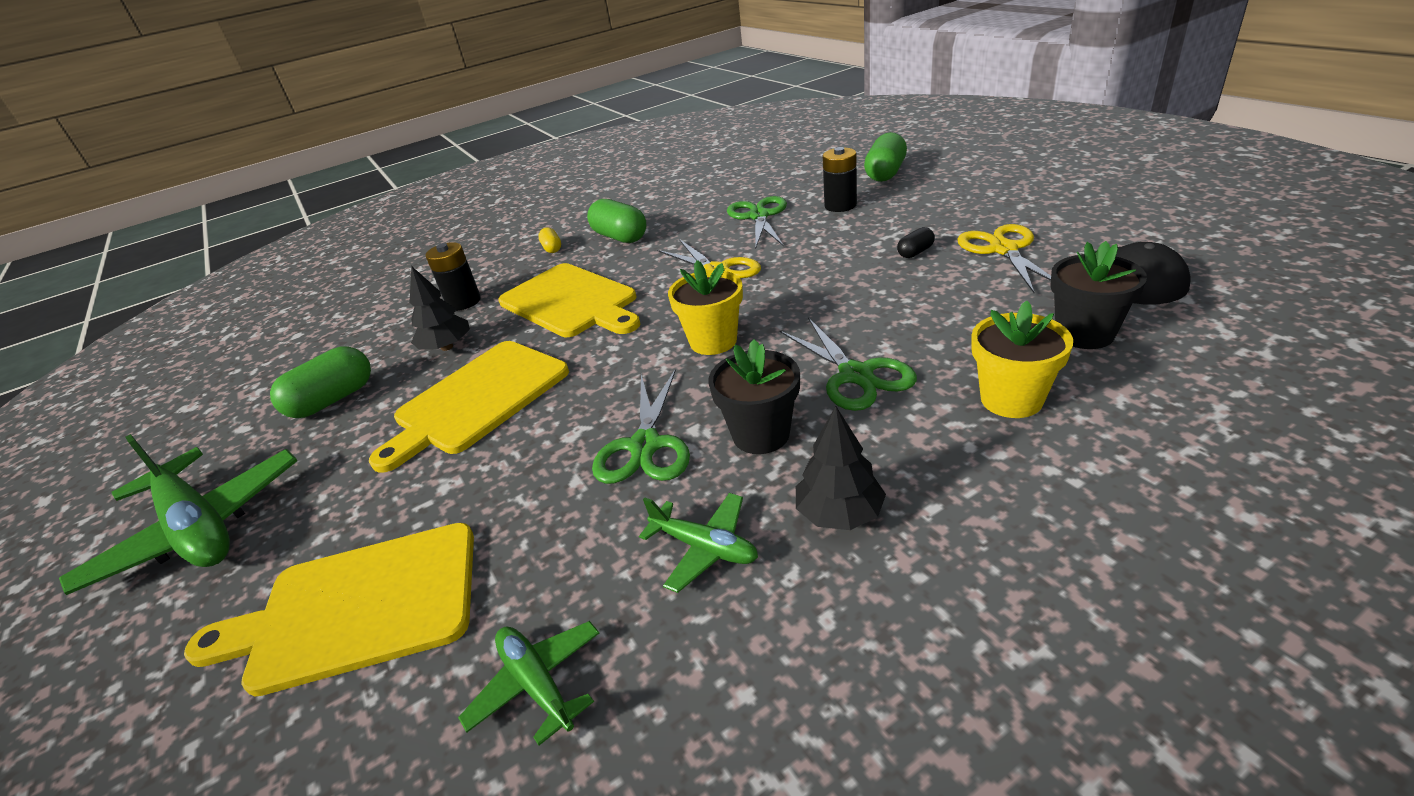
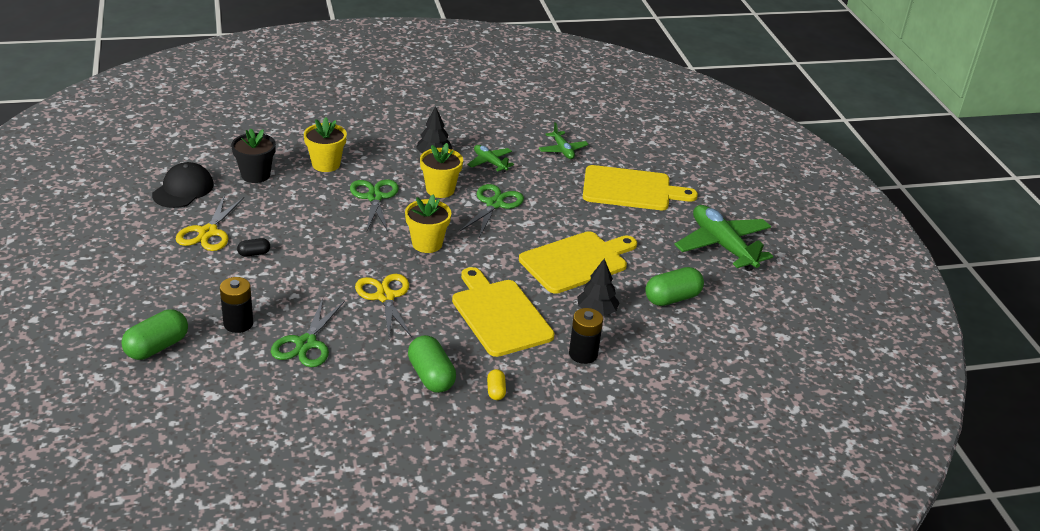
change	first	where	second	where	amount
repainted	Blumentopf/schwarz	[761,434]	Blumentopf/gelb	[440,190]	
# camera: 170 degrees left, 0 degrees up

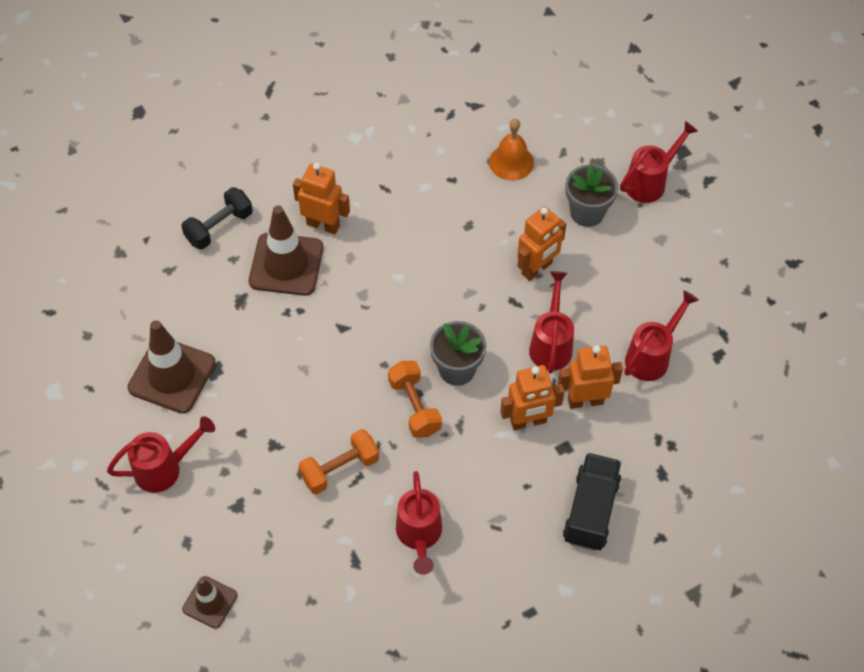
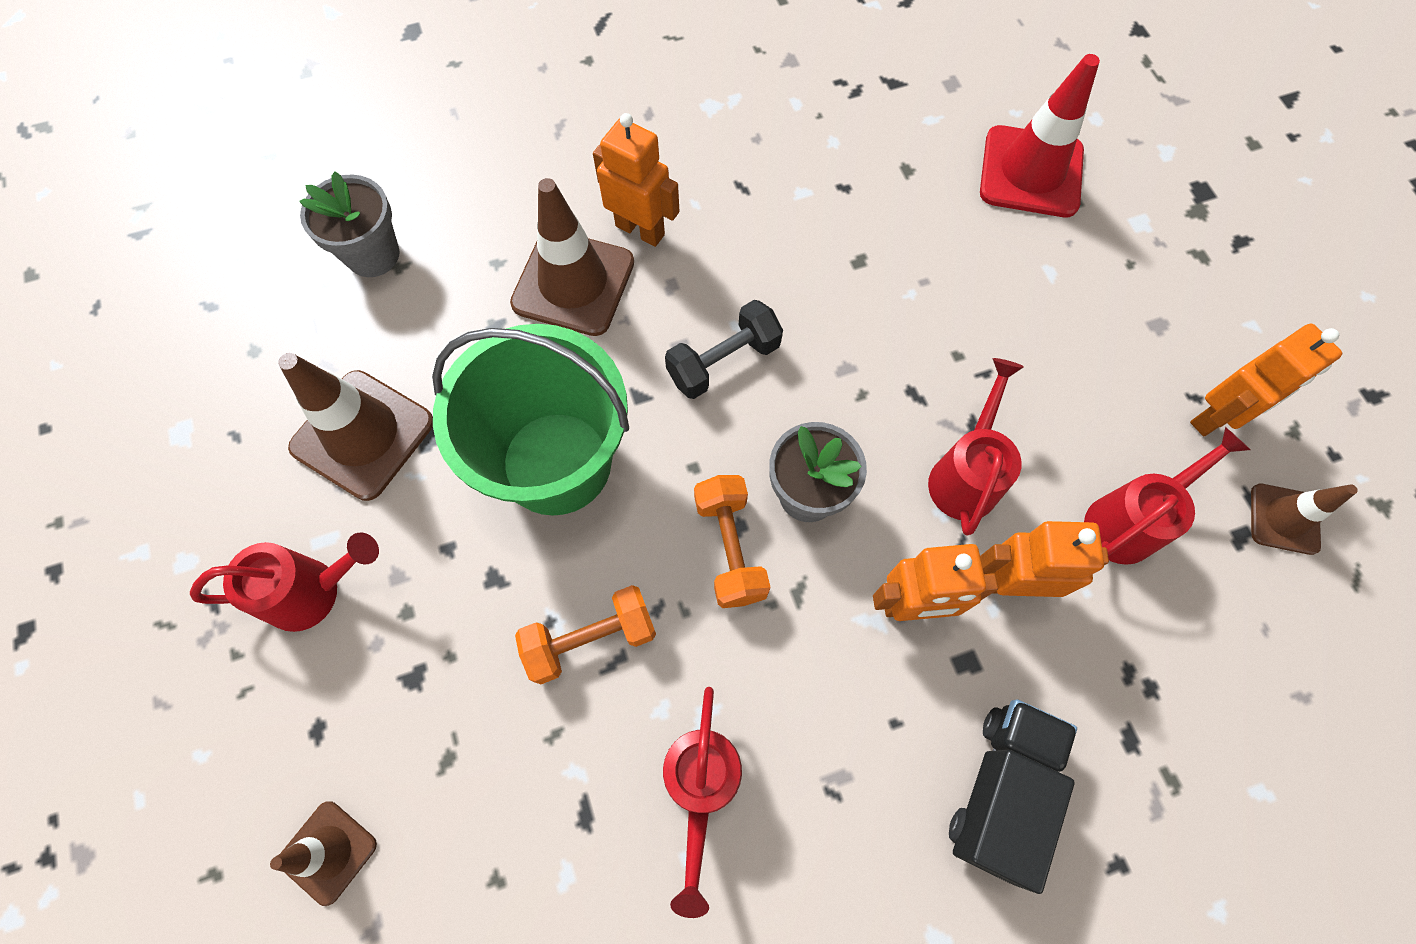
change	first	where	second	where	amount
shifted	Hantel/schwarz	[219,227]		[723,362]	
gone	Glocke/orange	[511,162]			
shifted	Roboter/orange	[537,269]		[1215,417]	
shifted	Blumentopf/grau	[587,212]		[373,255]	
gone	Gießkanne/rot	[650,182]			
new			Eimer/grün	[556,463]	
new			Leitkegel/rot	[1031,172]	
new			Leitkegel/braun	[1284,519]	
# camera: 10 degrees right, 10 degrees up

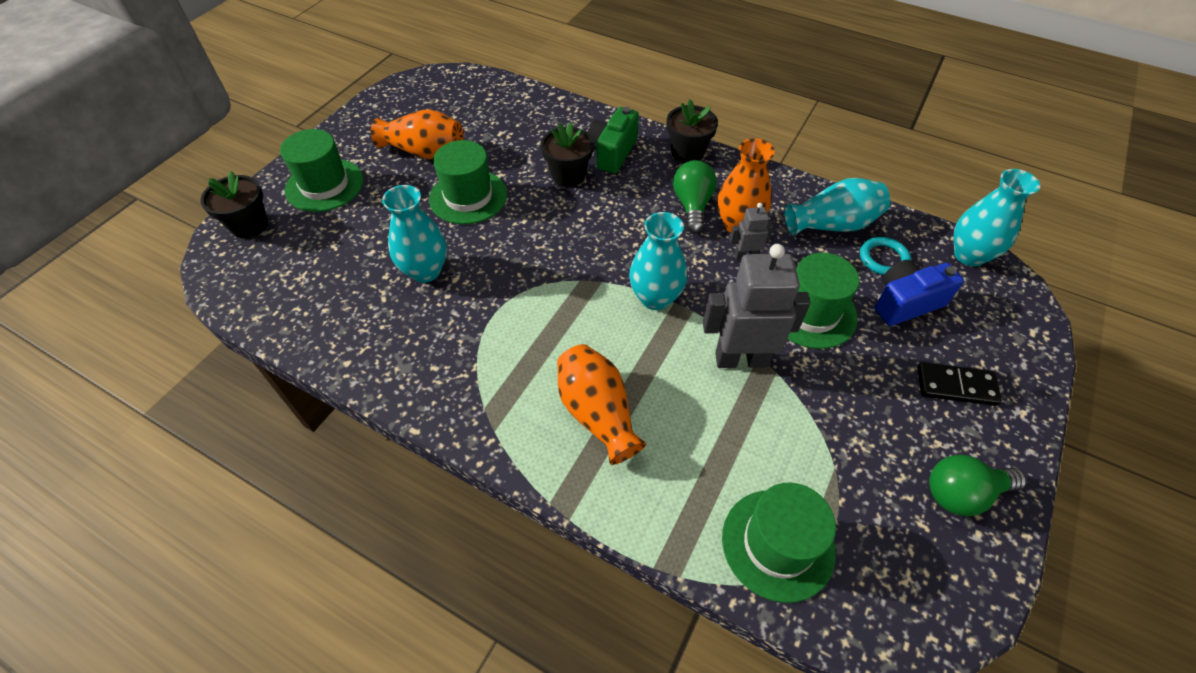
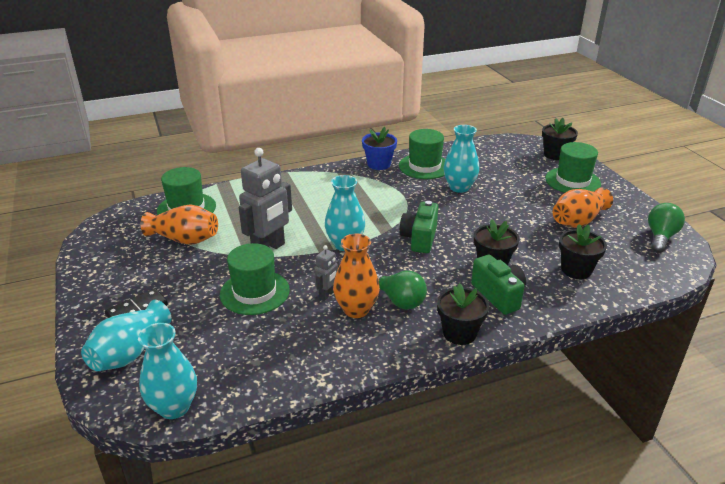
change	first	where	second	where	amount
shifted	Hut/grün	[468,197]		[424,166]	
shifted	Vase/orange	[597,413]		[184,239]	
shifted	Vase/türkis	[832,225]		[130,352]	
gone	Ring/türkis	[883,259]			
gone	Kamera/blau	[905,303]			
shifted	Glühbirne/grün	[962,493]		[660,237]	
new			Blumentopf/blau	[379,164]	
new			Kamera/grün	[419,238]	
new			Blumentopf/schwarz	[576,270]	
# camera: 130 degrees right, 20 degrees down

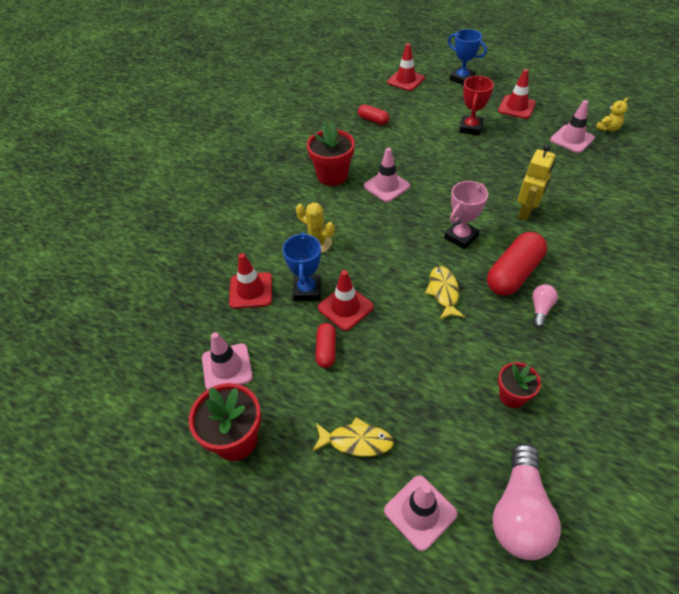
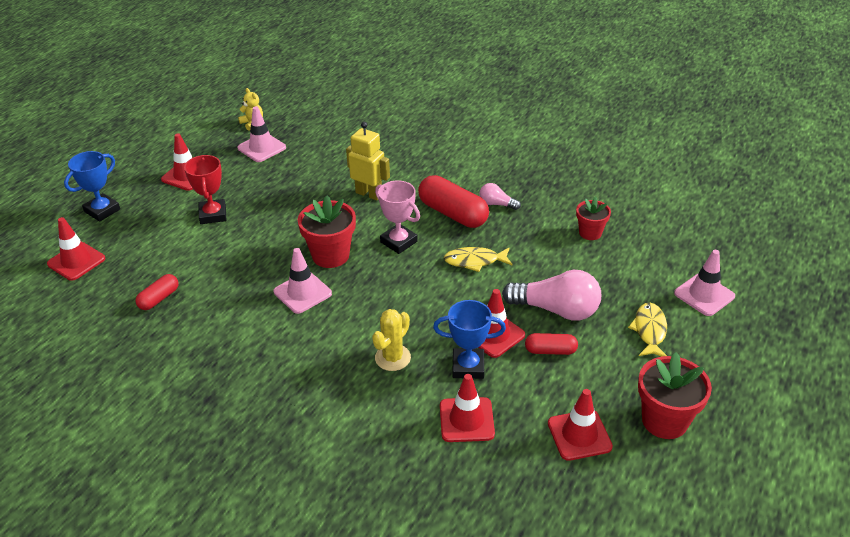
change	first	where	second	where	amount
repainted	Leitkegel/rosa	[227,367]	Leitkegel/rot	[579,435]	
shifted	Blumentopf/rot	[332,176]		[330,255]	
rotated	Pokal/rot	[470,128]		[213,215]	60 degrees clockwise
shifted	Glühbirne/rosa	[519,512]		[556,310]	
# camera: 90 degrees left, 10 degrees down

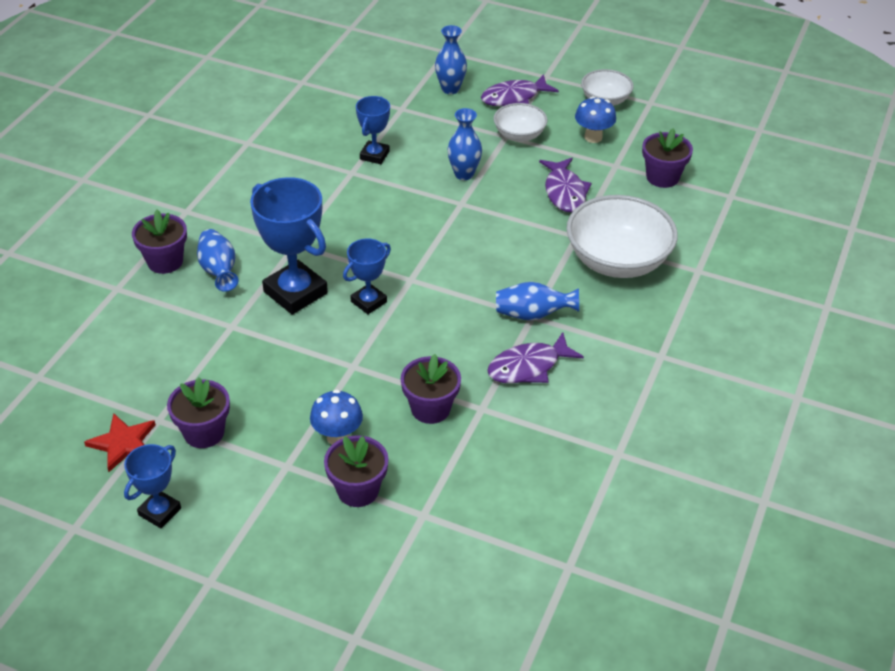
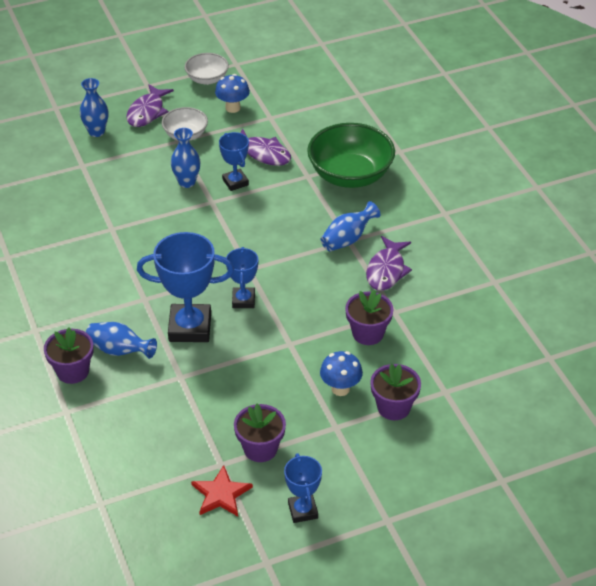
change	first	where	second	where	amount
shifted	Pokal/blau	[374,155]		[235,182]	
repainted	Schüssel/weiß	[617,261]	Schüssel/grün	[350,175]	
gone	Blumentopf/lila	[662,177]			
# camera: 45 degrees left, 0 degrees up

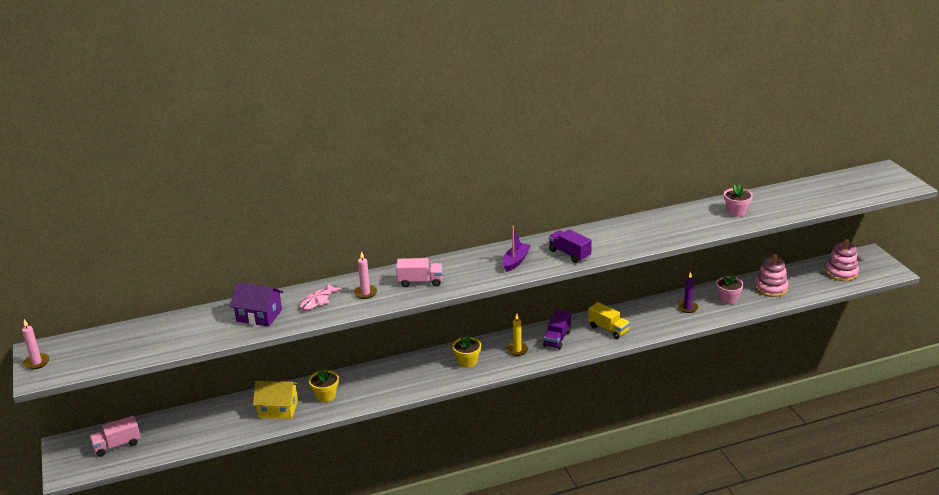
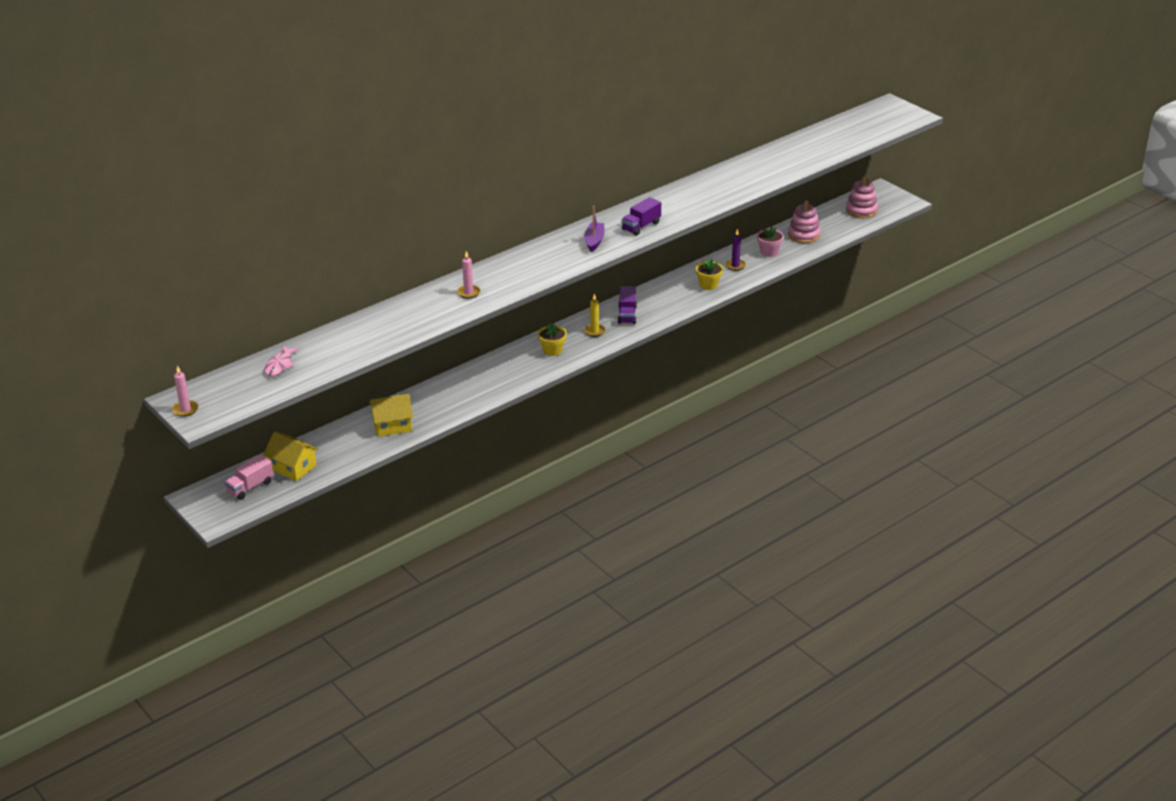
change	first	where	second	where	amount
gone	Haus/lila	[259,315]			
shifted	Fisch/rosa	[318,301]		[279,365]	
shifted	Blumentopf/gelb	[325,396]		[708,285]	
gone	Lastwagen/rosa	[420,282]			
rotated	Lastwagen/lila	[569,254]		[641,226]	75 degrees counterclockwise
gone	Lastwagen/gelb	[608,329]			
gone	Blumentopf/rosa	[736,212]			
new			Haus/gelb	[293,467]	
# camera: 20 degrees left, 5 degrees up

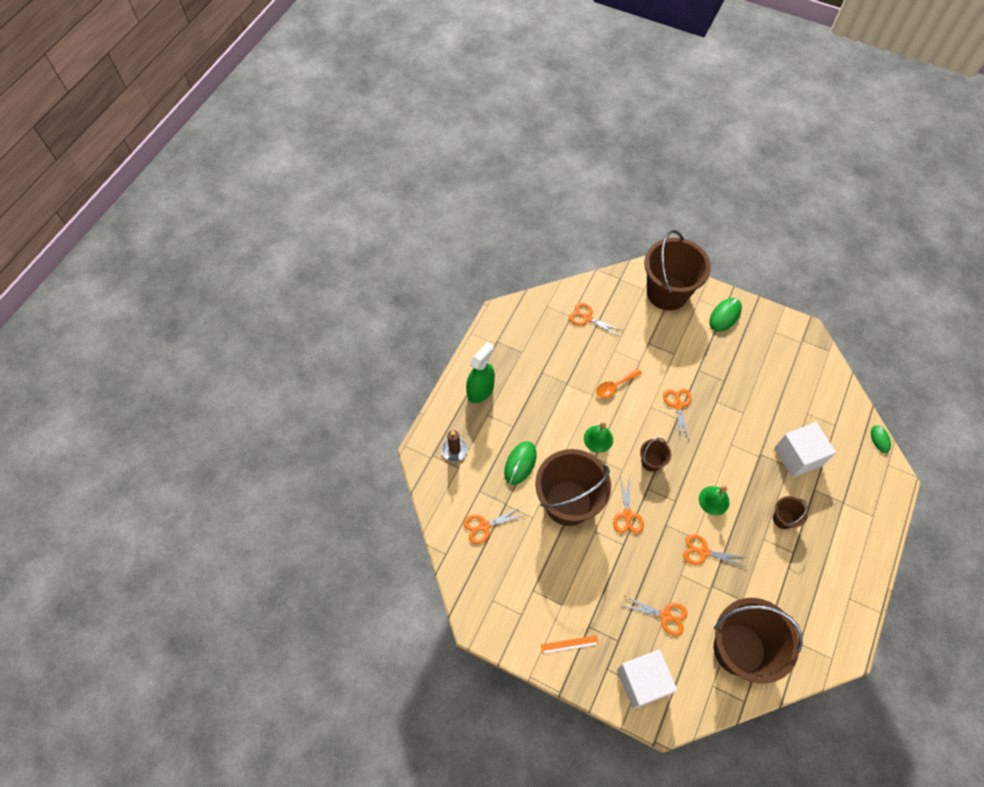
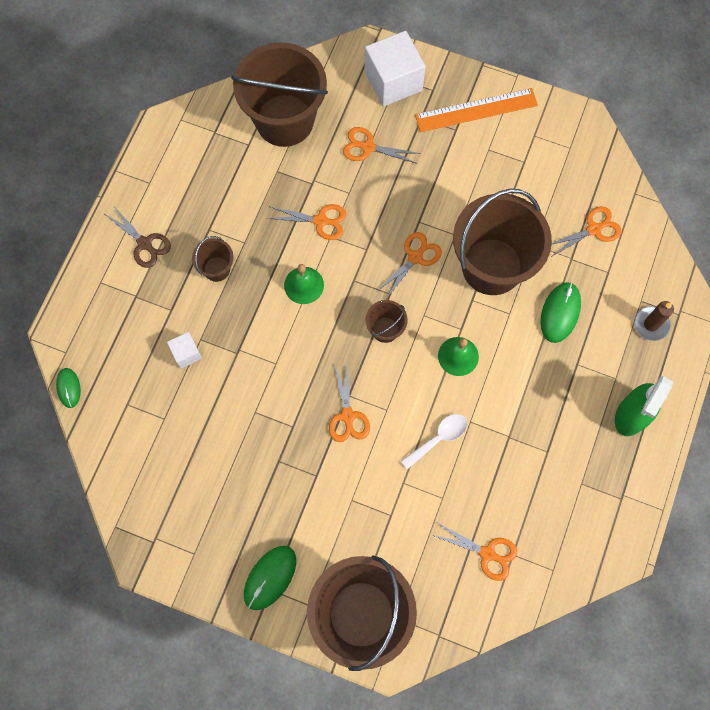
change	first	where	second	where	amount
scaled	Lineal/orange	[569,644]		[476,110]	x1.89
repainted	Löffel/orange	[615,386]	Löffel/weiß	[438,438]	
rotated	Schere/orange	[627,515]		[415,257]	45 degrees clockwise
scaled	Kubus/weiß	[798,456]		[186,353]	x0.49
new			Schere/braun	[144,243]	
# camera: 175 degrees right, 10 degrees up

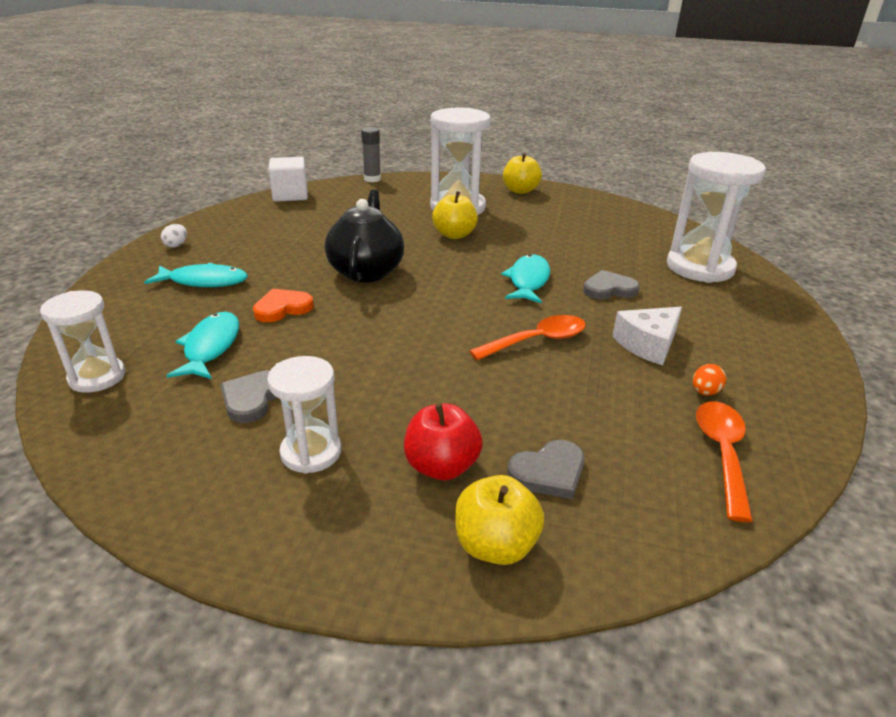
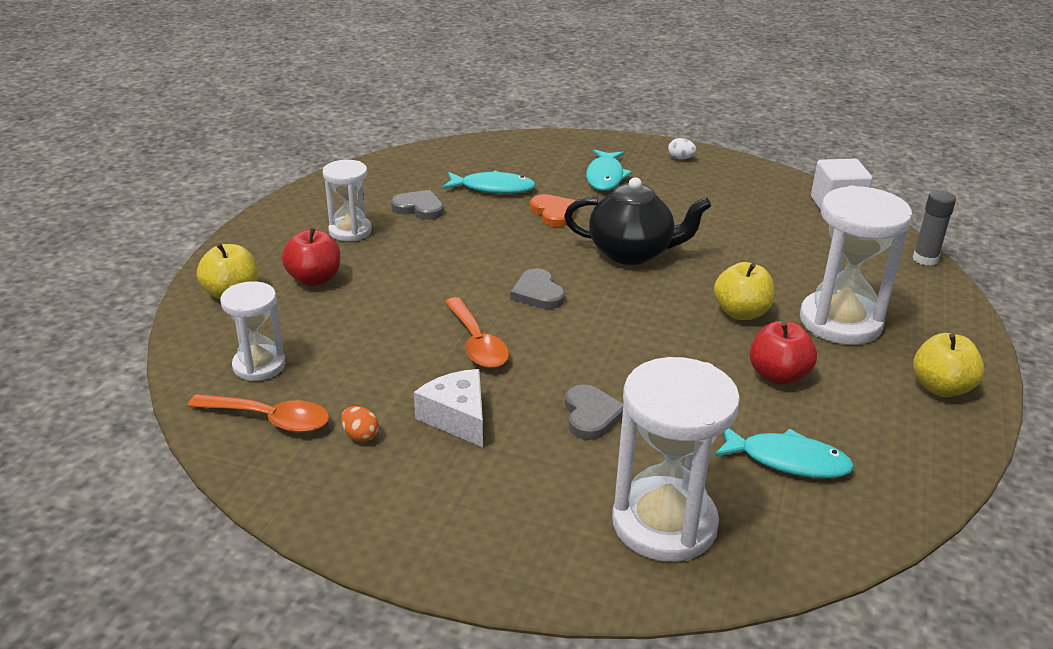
change	first	where	second	where	amount
shifted	Sanduhr/weiß	[97,377]		[259,365]	
shifted	Fisch/türkis	[528,281]		[787,460]	
shifted	Herz/grau	[548,472]		[538,293]	
new			Apfel/rot	[778,375]	
# camera: 95 degrees right, 0 degrees up

